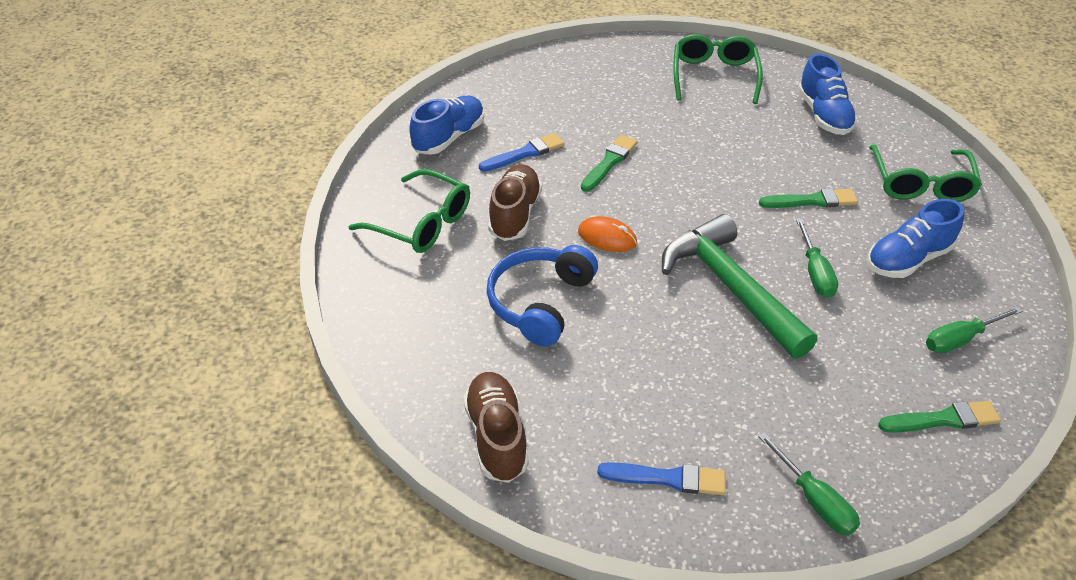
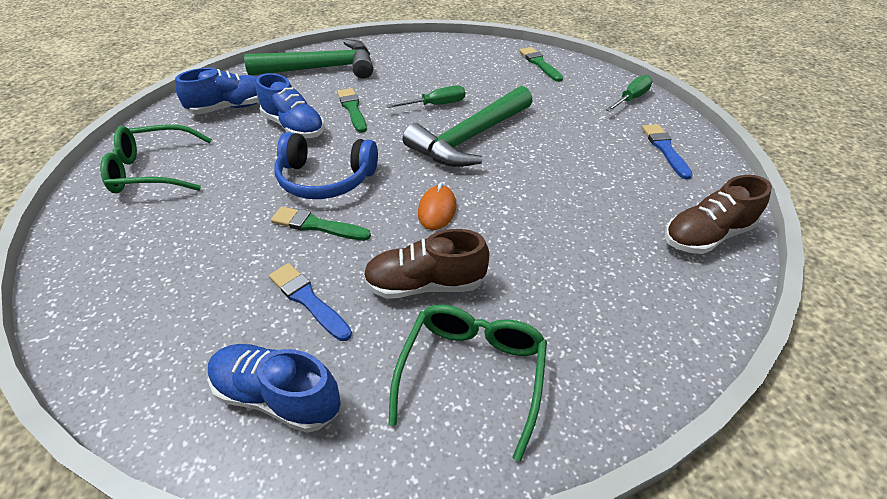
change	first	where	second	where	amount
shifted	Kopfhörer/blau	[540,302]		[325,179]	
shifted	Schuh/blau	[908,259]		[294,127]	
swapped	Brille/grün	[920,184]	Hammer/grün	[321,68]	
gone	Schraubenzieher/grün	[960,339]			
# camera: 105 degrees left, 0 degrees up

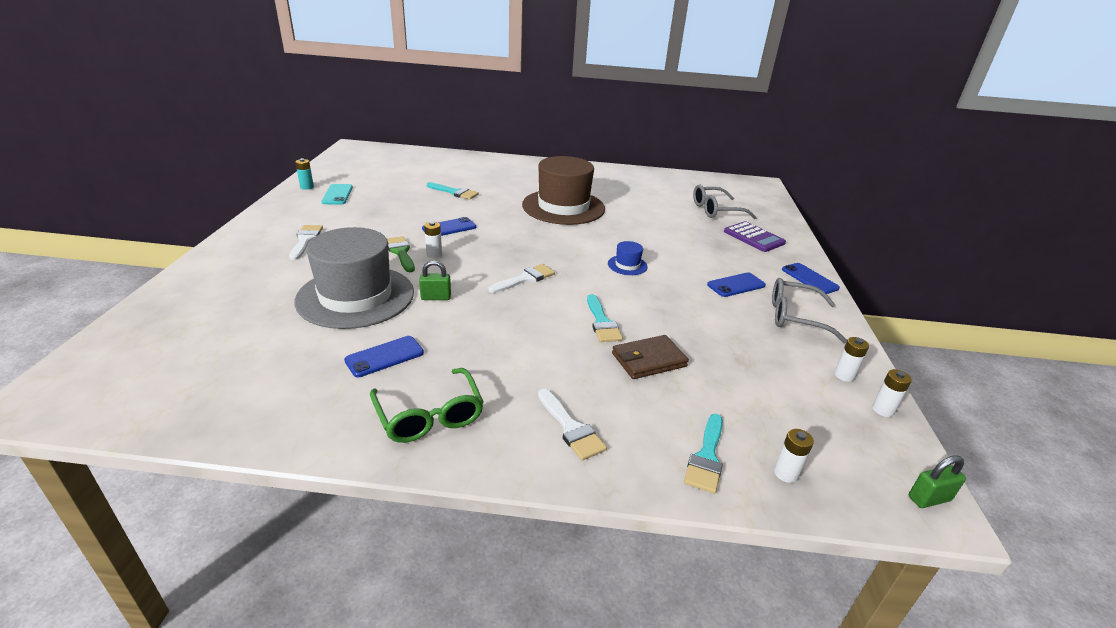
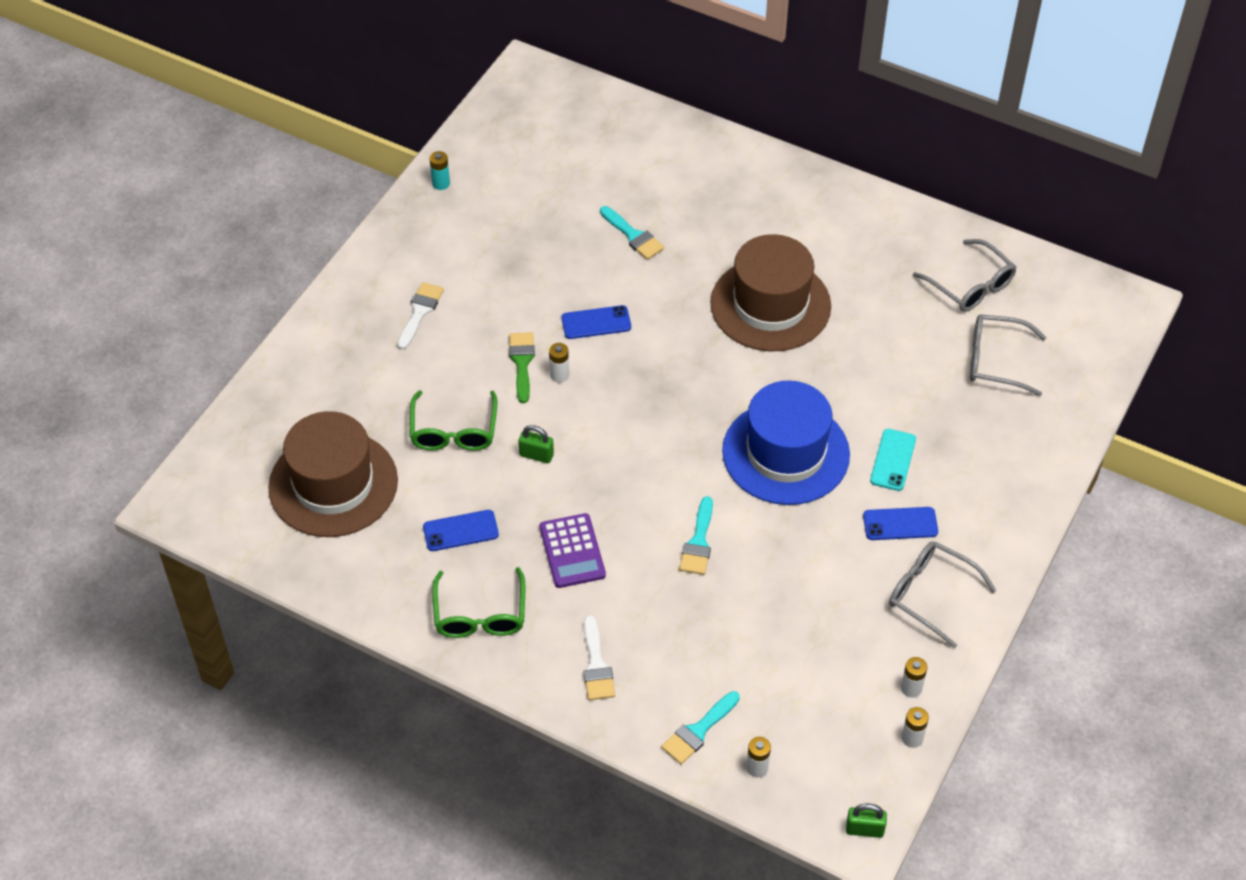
change	first	where	second	where	amount
swapped	Hut/grau	[355,296]	Brille/grün	[453,432]	
shifted	Handy/türkis	[337,195]		[893,460]	
gone	Pinsel/weiß	[525,279]			
scaled	Hut/blau	[627,265]		[785,453]	x2.48
gone	Geldbörse/braun	[648,360]			
shifted	Taschenrechner/lila	[754,237]		[572,551]	
gone	Handy/blau	[809,279]			
new			Hut/braun	[333,484]	
new			Brille/grau	[971,286]	
# camera: 25 degrees right, 20 degrees up

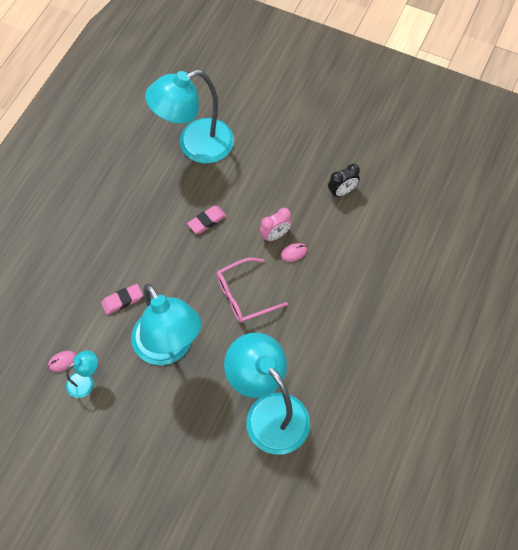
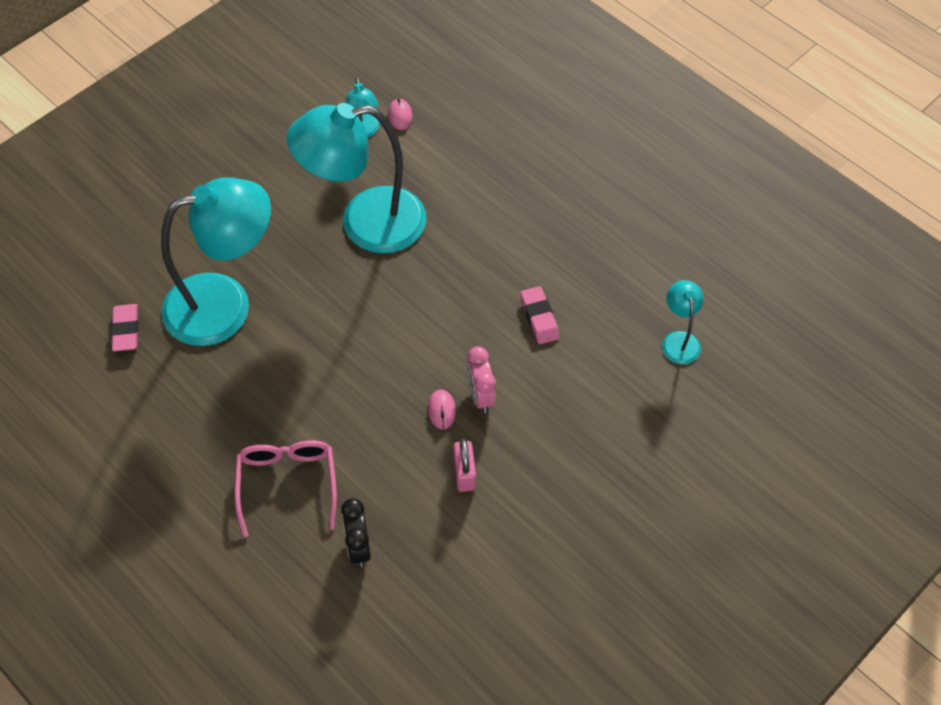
change	first	where	second	where	amount
shifted	Radiergummi/rosa	[122,300]		[126,330]	
scaled	Lampe/türkis	[195,145]		[679,340]	x0.44
shifted	Brille/rosa	[244,295]		[287,484]	
shifted	Wecker/schwarz	[342,191]		[358,547]	
new			Vorhängeschloss/rosa	[464,474]	
# camera: 110 degrees right, 5 degrees down

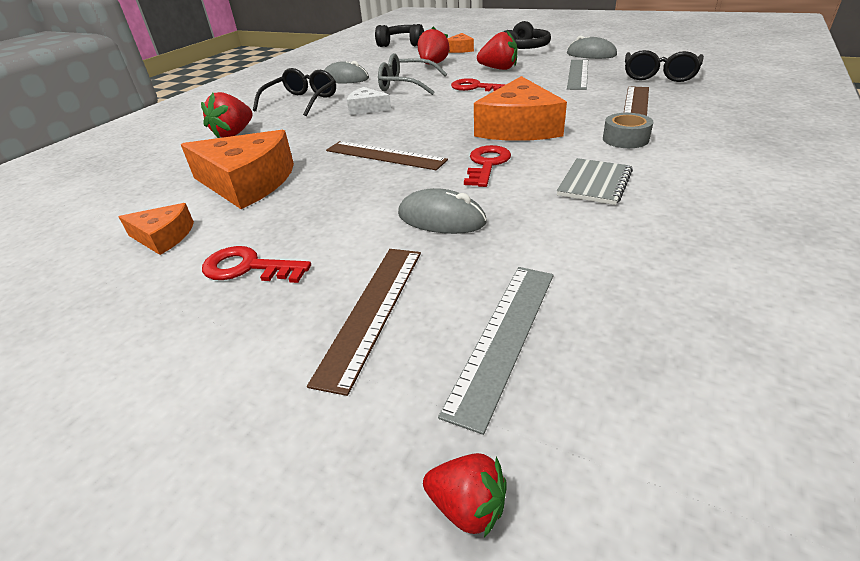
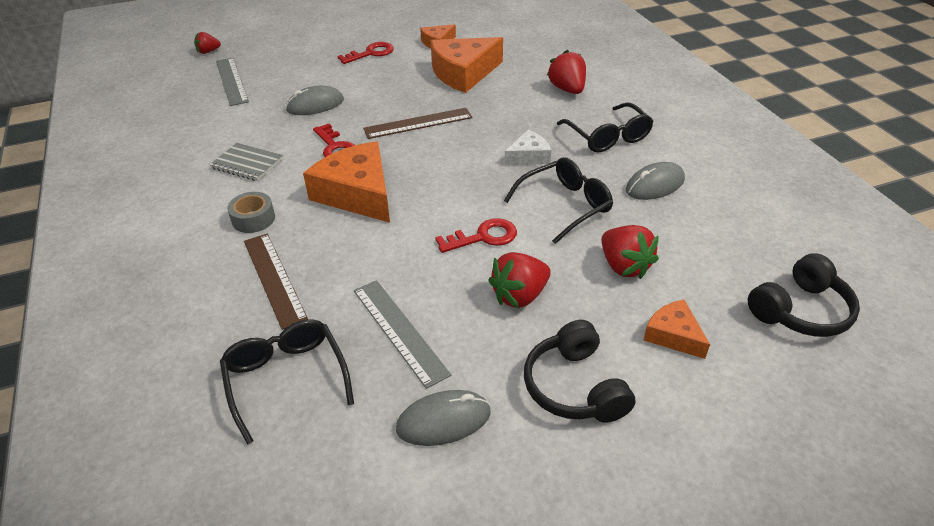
change	first	where	second	where	amount
gone	Lineal/braun	[372,311]			
repainted	Brille/grau	[405,85]	Brille/schwarz	[565,205]	
rotated	Notizbuch/grau	[594,183]		[247,164]	45 degrees counterclockwise
# camera: 130 degrees right, 5 degrees up

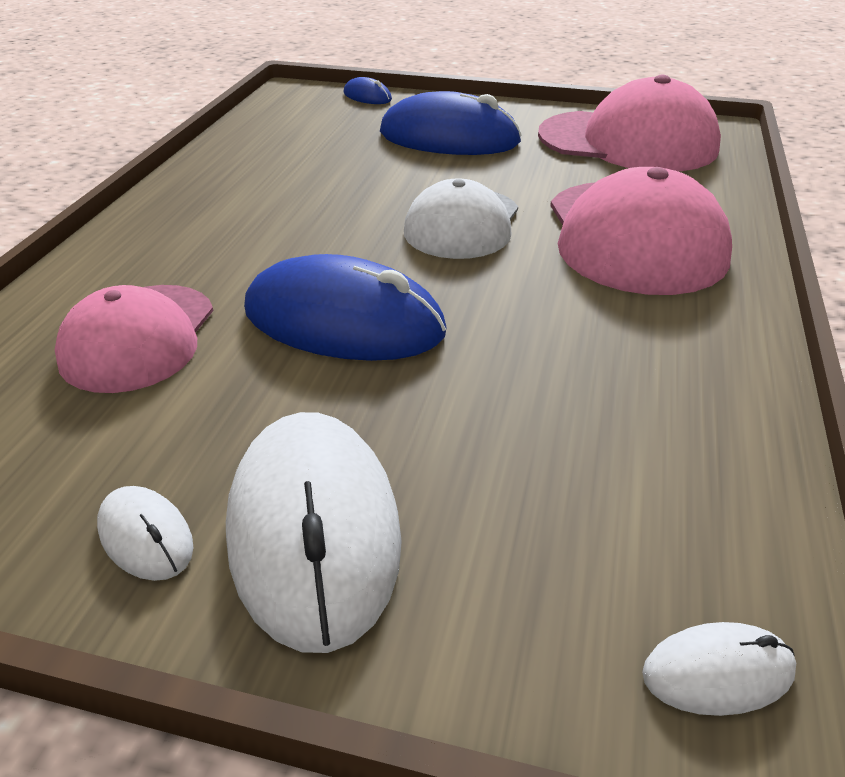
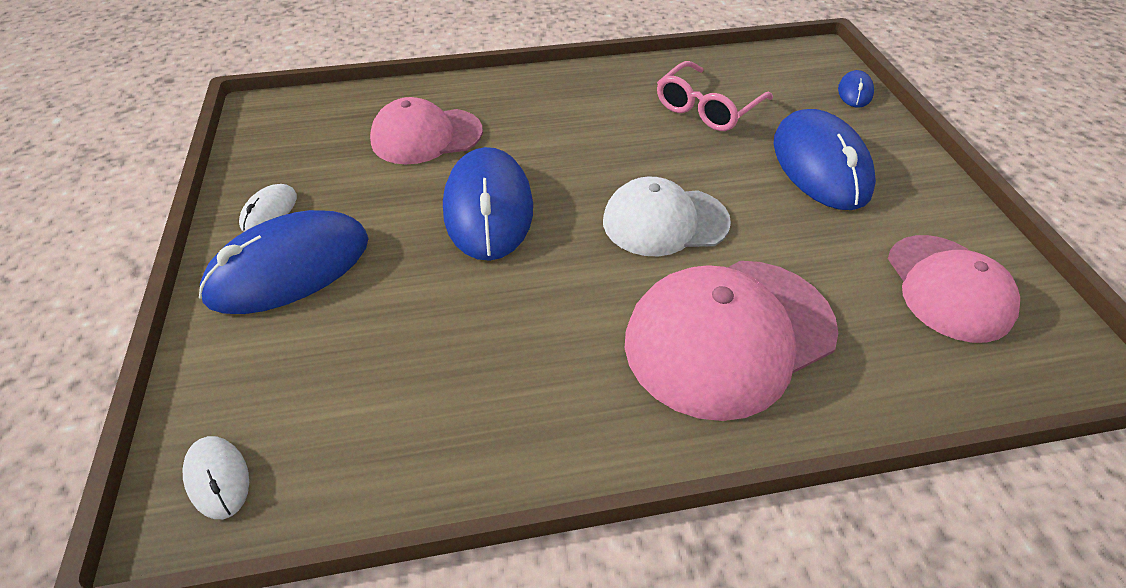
change	first	where	second	where	amount
repainted	Computermaus/weiß	[314,529]	Computermaus/blau	[289,268]	
scaled	Kappe/rosa	[628,142]		[948,287]	x0.67
new			Brille/rosa	[707,107]	
# camera: 65 degrees right, 10 degrees up

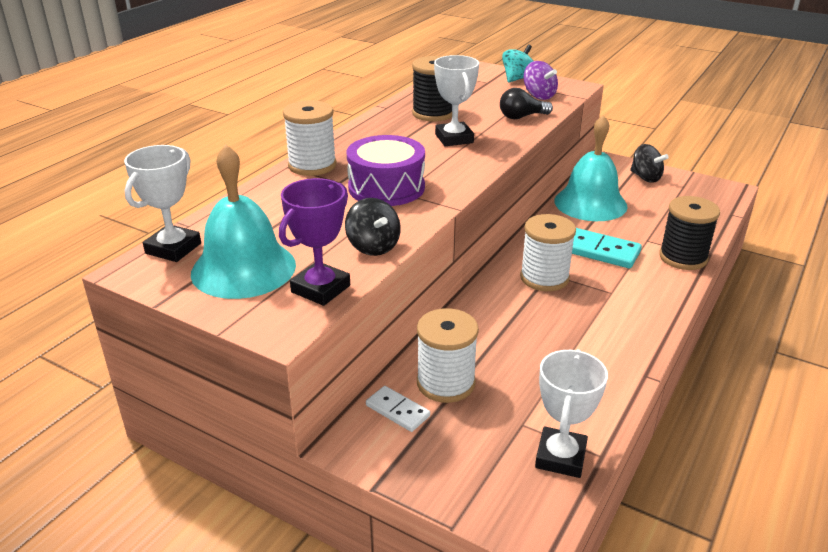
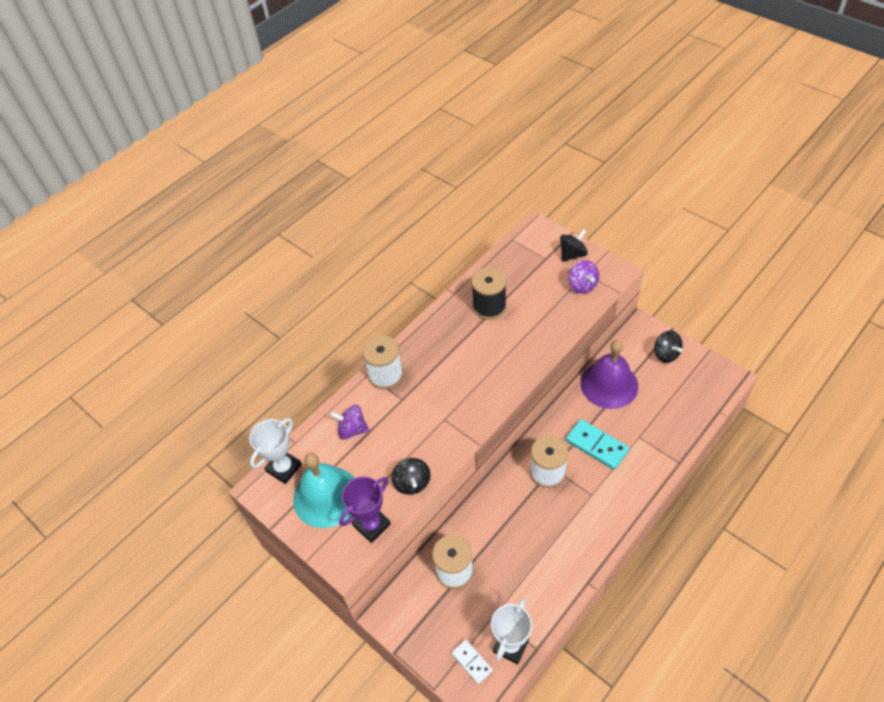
change	first	where	second	where	amount
gone	Trommel/lila	[386,187]			
shifted	Dominostein/weiß	[397,411]		[472,662]	
gone	Pokal/weiß	[454,138]			
gone	Glühbirne/schwarz	[521,117]			
repainted	Kreisel/türkis	[517,79]	Kreisel/schwarz	[572,254]	
repainted	Glocke/türkis	[590,203]	Glocke/lila	[609,384]	
gone	Garnrolle/schwarz	[683,257]			
new			Kreisel/lila	[352,429]	
# camera: 15 degrees right, 20 degrees up

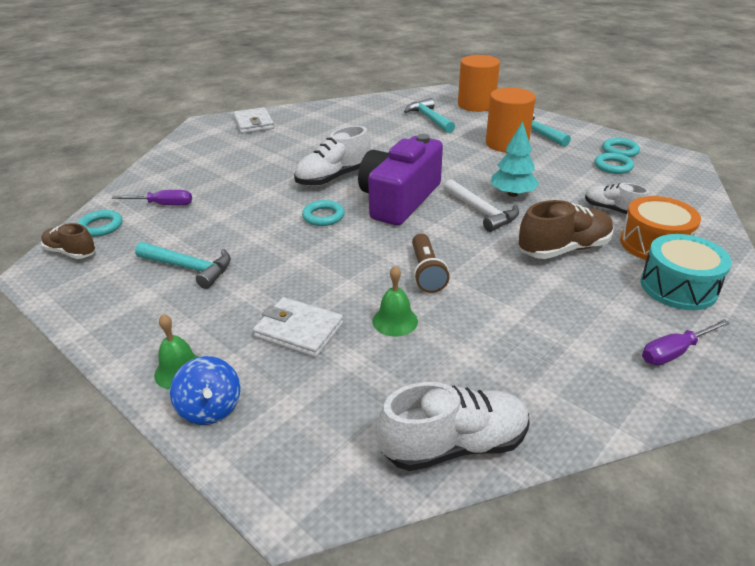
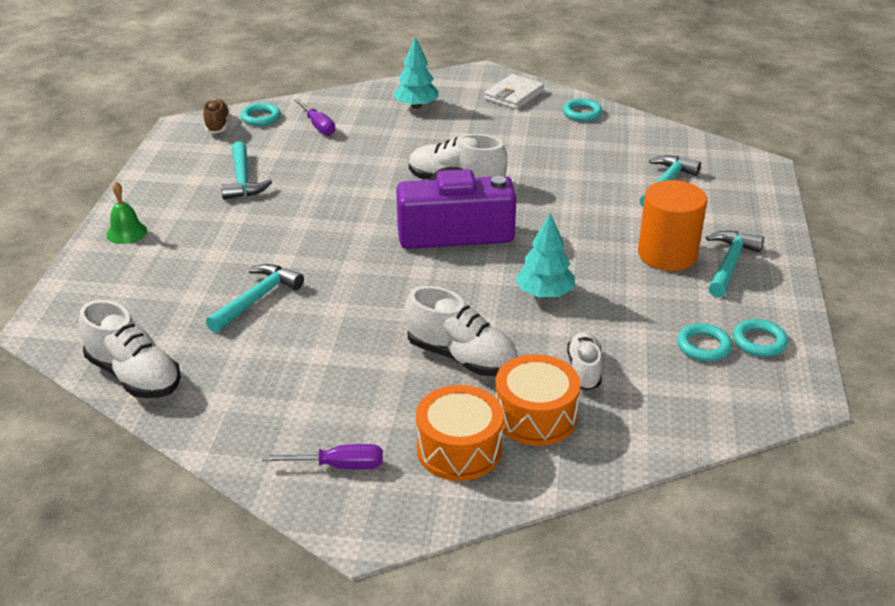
change	first	where	second	where	amount
gone	Kreisel/blau	[210,408]			
gone	Geldbörse/weiß	[299,330]			
shifted	Ring/türkis	[323,216]		[582,113]	
swapped	Glocke/grün	[395,321]	Hammer/türkis	[257,299]	
gone	Taschenlampe/braun	[426,272]			
gone	Hammer/weiß	[481,212]			
gone	Vollzylinder/orange	[476,105]			
repainted	Schuh/braun	[563,249]	Schuh/weiß	[461,357]	
repainted	Trommel/türkis	[678,287]	Trommel/orange	[459,449]	
rotated	Schraubenzieher/lila	[674,352]		[339,466]	150 degrees clockwise
new			Baum/türkis	[416,106]	
# camera: 55 degrees right, 0 degrees up

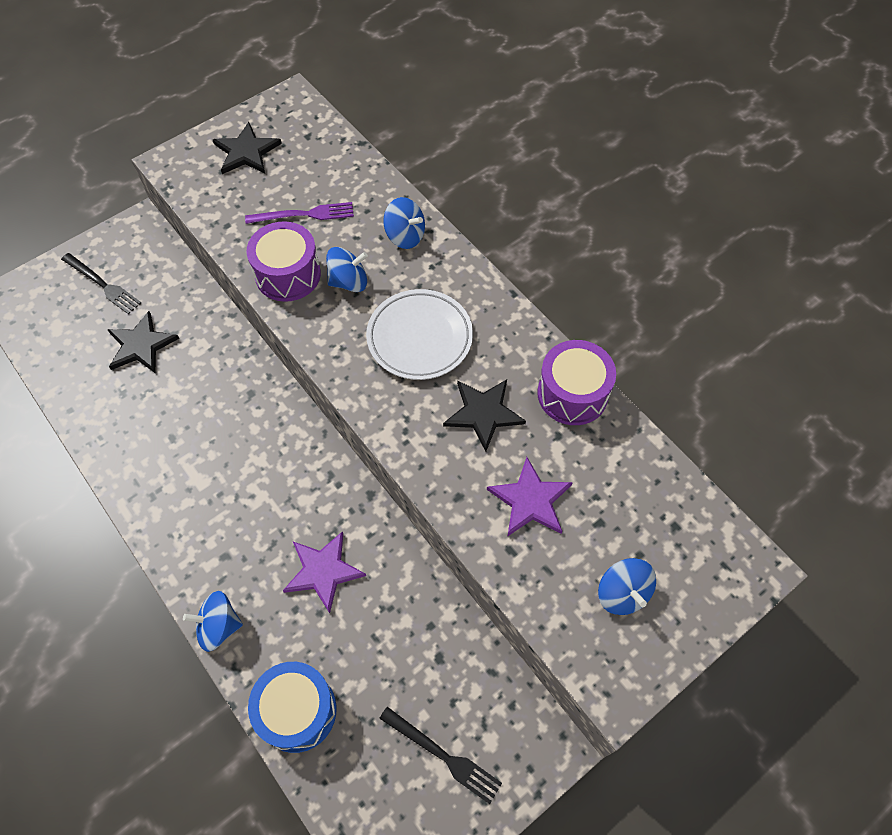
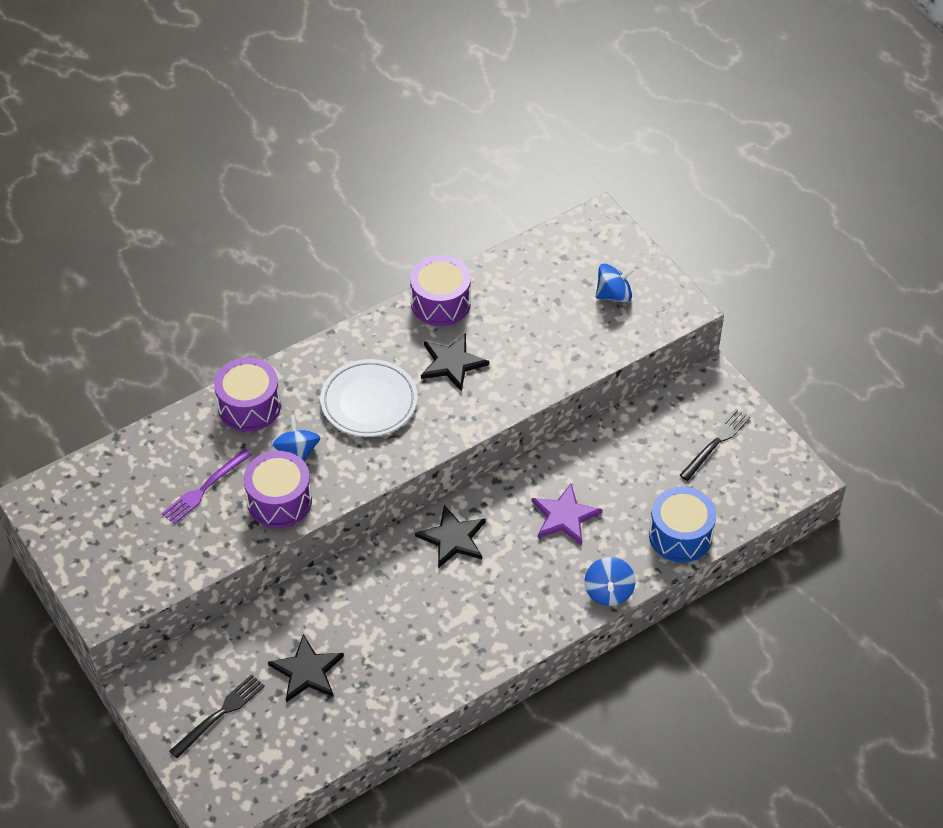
change	first	where	second	where	amount
shifted	Stern/schwarz	[246,152]		[453,538]	
rotated	Gabel/lila	[303,215]		[205,488]	135 degrees counterclockwise
swapped	Kreisel/blau	[405,236]	Trommel/lila	[249,406]	
gone	Stern/lila	[530,500]			
# camera: 85 degrees left, 10 degrees down

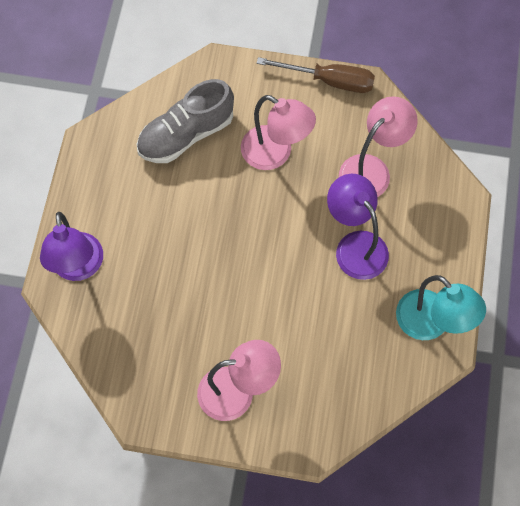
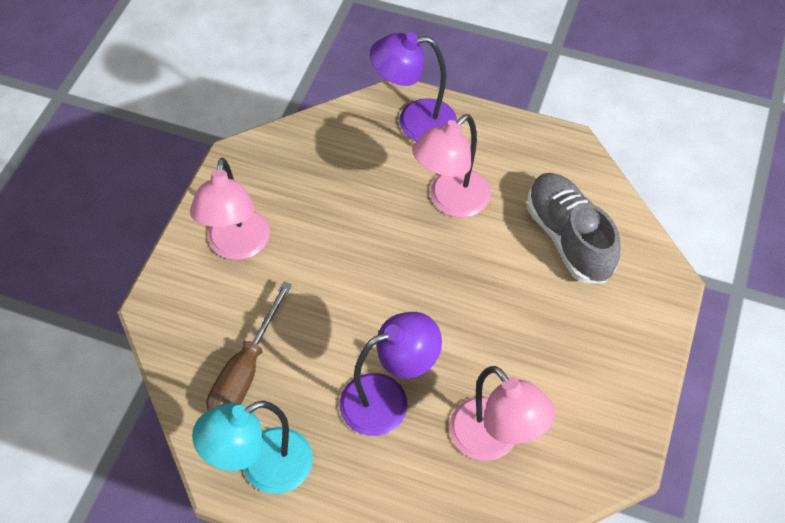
change	first	where	second	where	amount
shifted	Lampe/rosa	[275,154]		[451,201]	
shifted	Schraubenzieher/braun	[329,81]		[245,371]	
# camera: 100 degrees right, 10 degrees down

